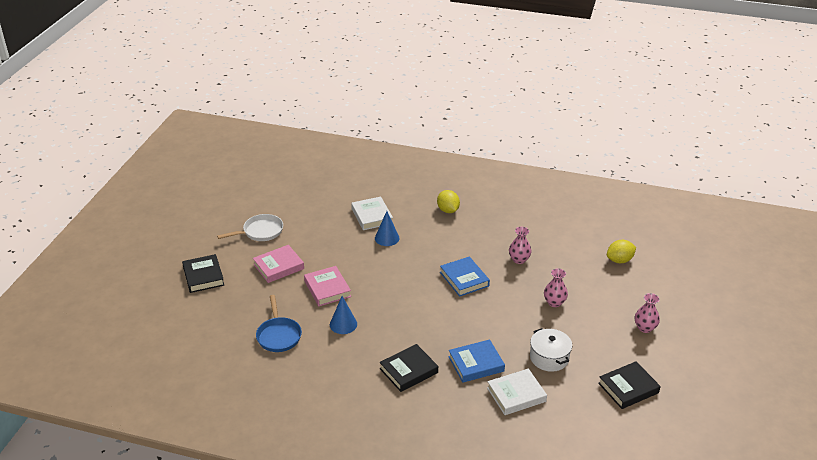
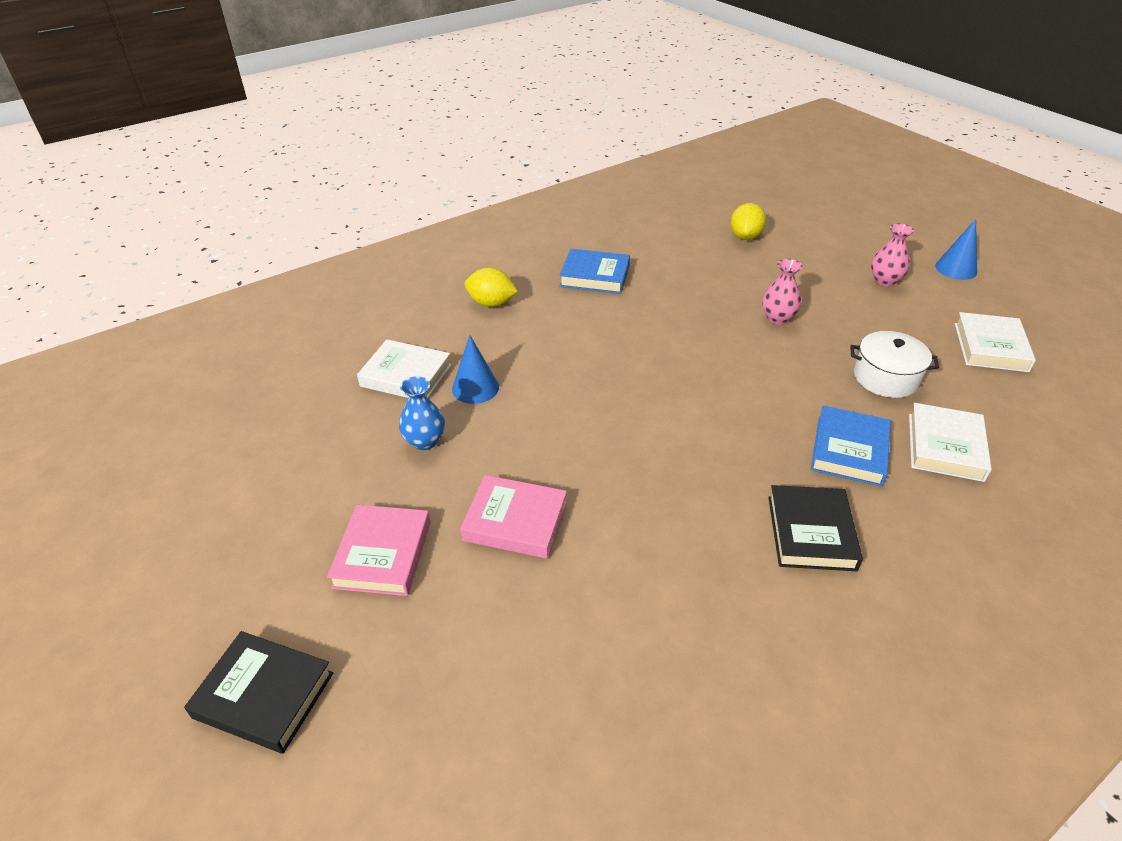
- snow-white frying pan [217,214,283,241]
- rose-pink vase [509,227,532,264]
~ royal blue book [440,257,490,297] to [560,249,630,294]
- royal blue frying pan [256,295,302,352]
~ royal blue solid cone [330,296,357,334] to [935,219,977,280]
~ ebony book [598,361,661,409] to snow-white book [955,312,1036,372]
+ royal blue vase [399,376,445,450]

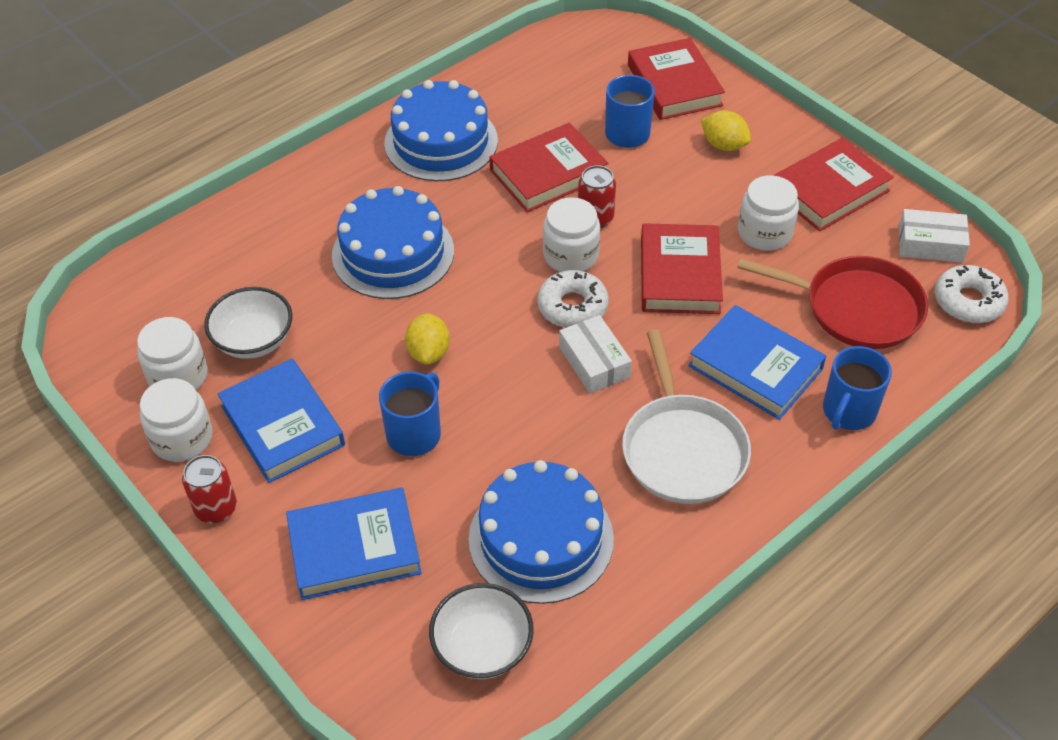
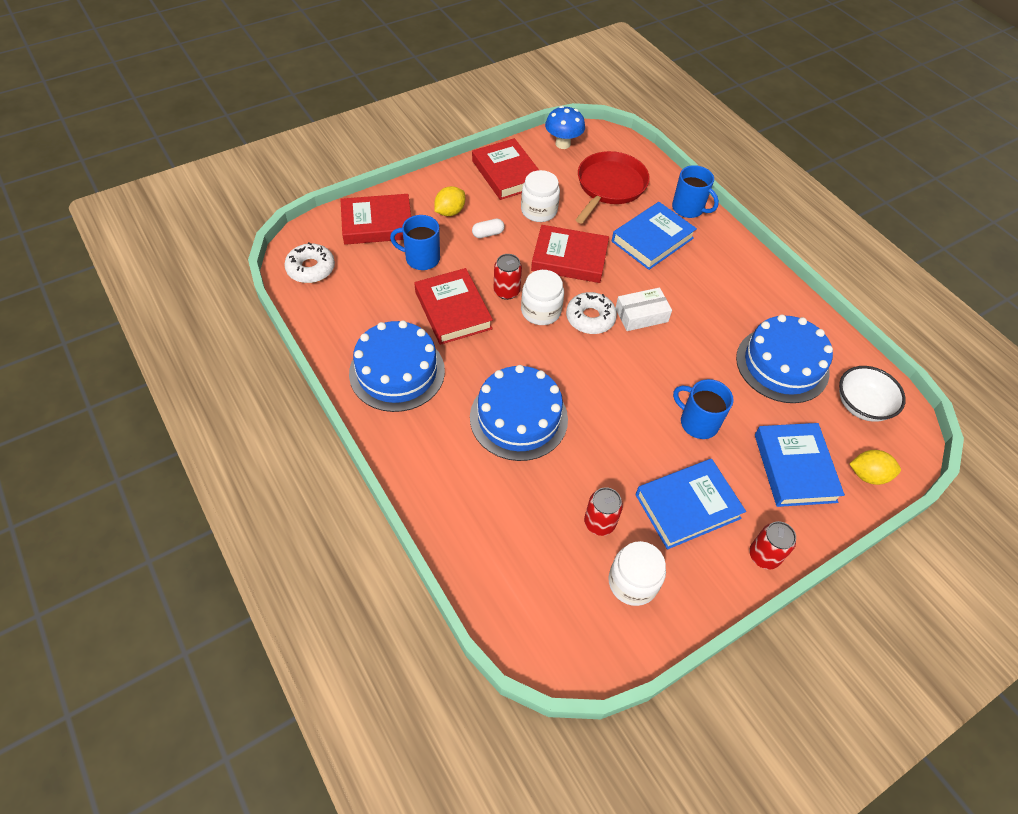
~ snow-white parcel [899,209,970,263] to royal blue toadstool [545,106,585,149]
~ snow-white donut [935,265,1009,323] to [284,242,335,283]
~ snow-white bowl [204,287,292,359] to crimson tin [584,487,623,536]
~ bright yellow toy lemon [405,313,450,365] to [850,450,901,485]
- snow-white frying pan [622,330,751,504]
- snow-white jar [140,378,213,462]
+ snow-white pill [472,219,505,238]

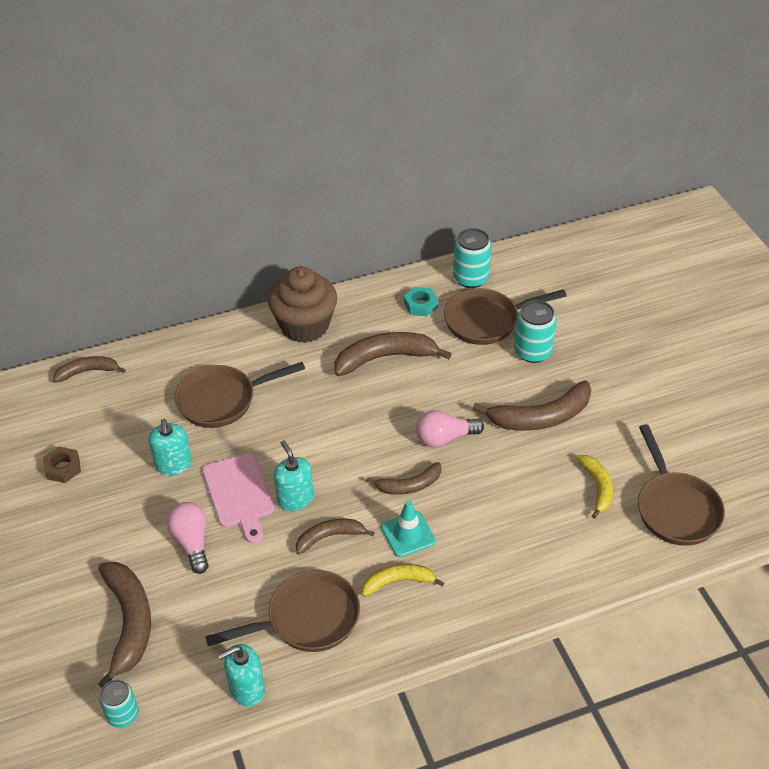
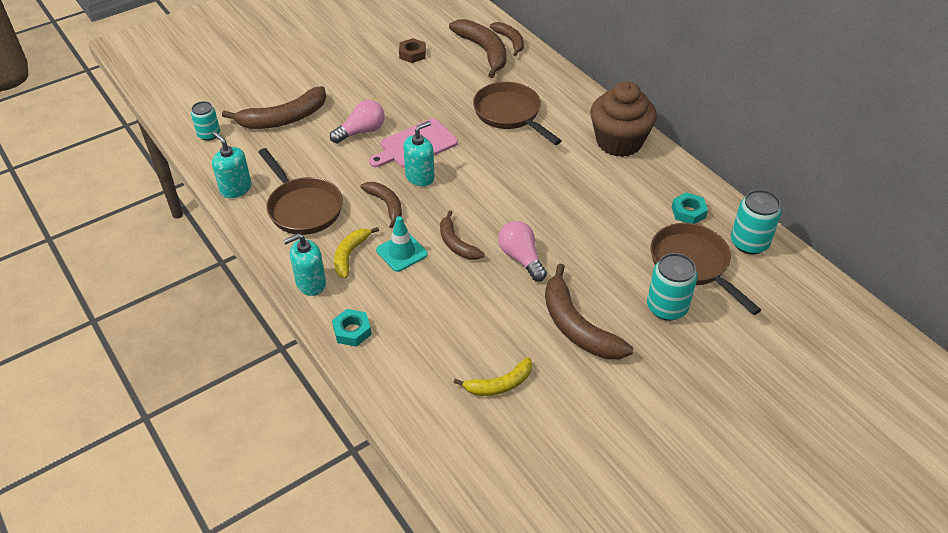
~ russet banana [335,332,452,376] to [449,19,507,78]
~ teal soap pump [148,419,192,475] to [283,233,326,296]
- russet frying pan [638,424,725,546]
~ bright yellow banana [362,564,444,597] = [334,227,379,278] 135 degrees counterclockwise
+ teal hex nut [332,309,372,347]

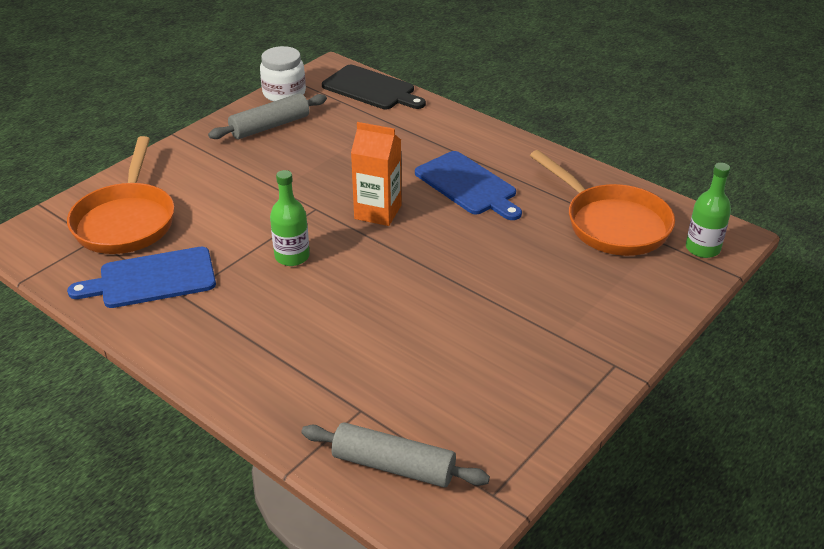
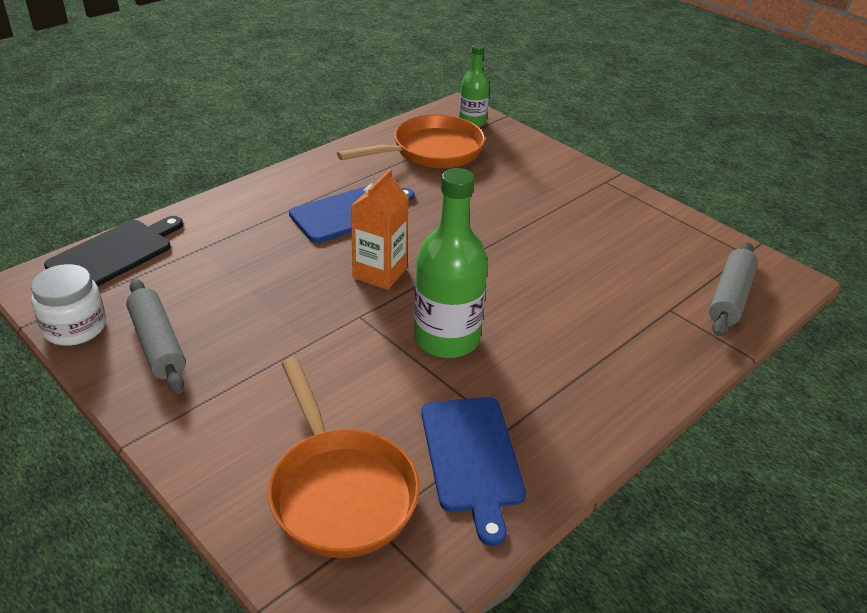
~ orange-coloured frying pan [67,136,174,254] = [268,358,420,558] 60 degrees clockwise
~ emerald flask [270,170,310,266] = [414,168,488,358] x1.70

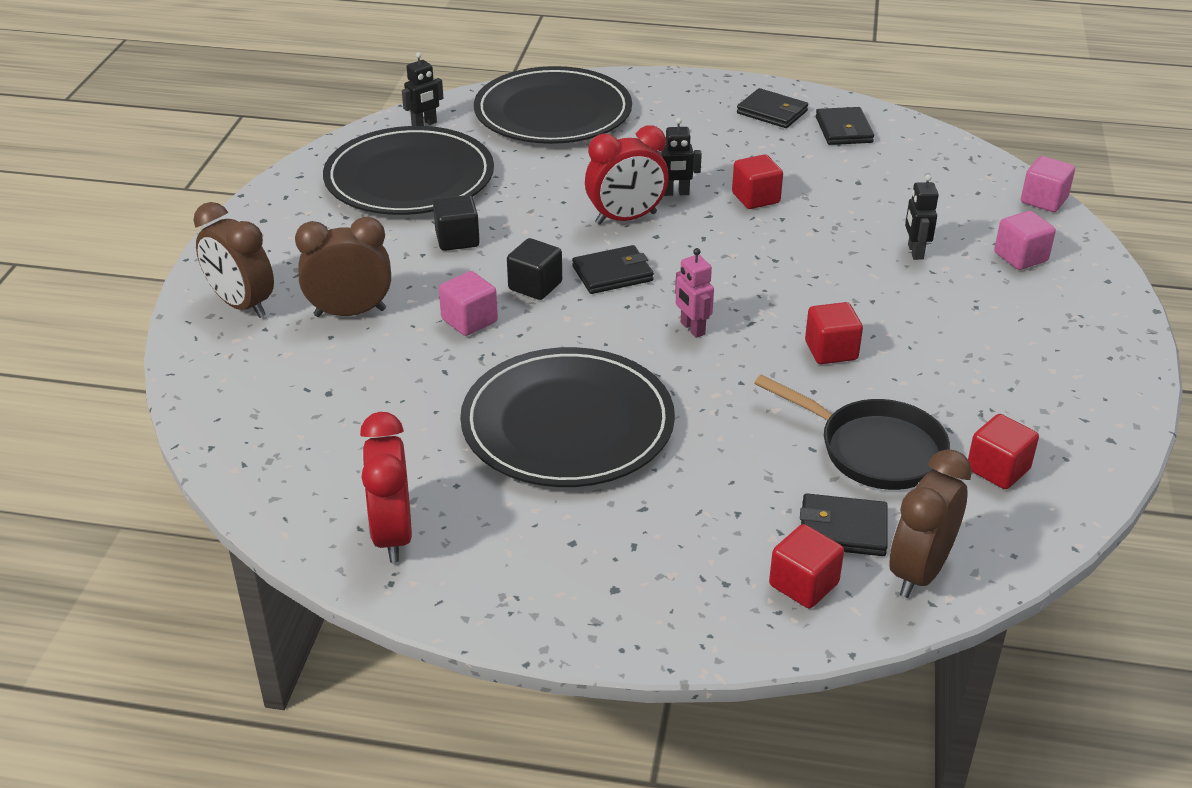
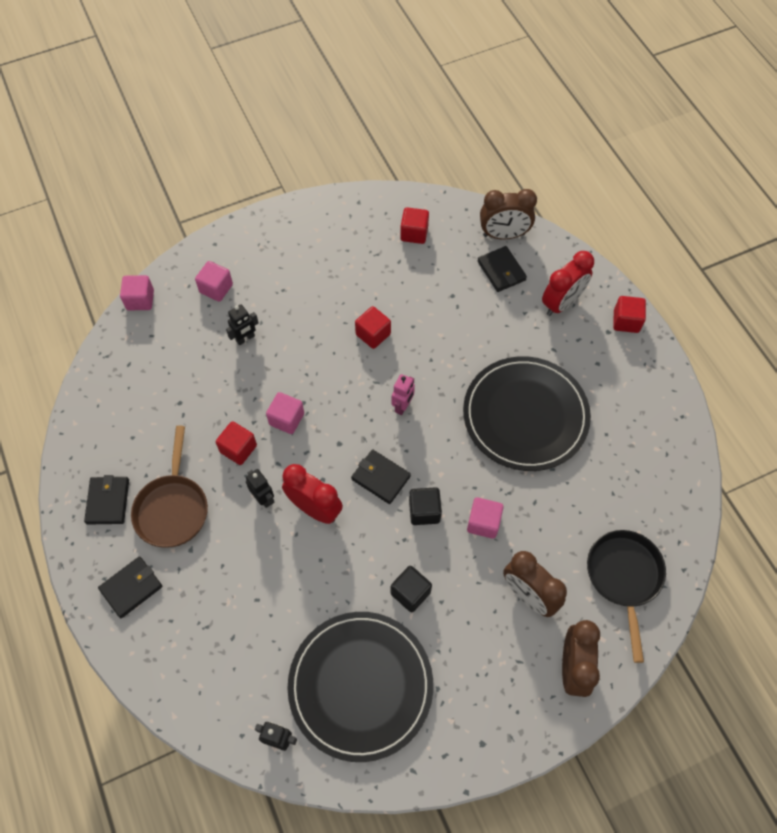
- ebony plate [474,66,632,144]
~ ebony wallet [816,107,874,145] to [98,556,163,618]
~ ebony frying pan [754,374,950,490] to [587,530,666,663]
~ crimson alarm clock [360,412,412,563] to [542,251,594,316]
~ crimson block [769,524,844,608] to [613,296,646,333]
+ rose-pink block [266,392,304,434]
+ russet frying pan [131,426,208,548]

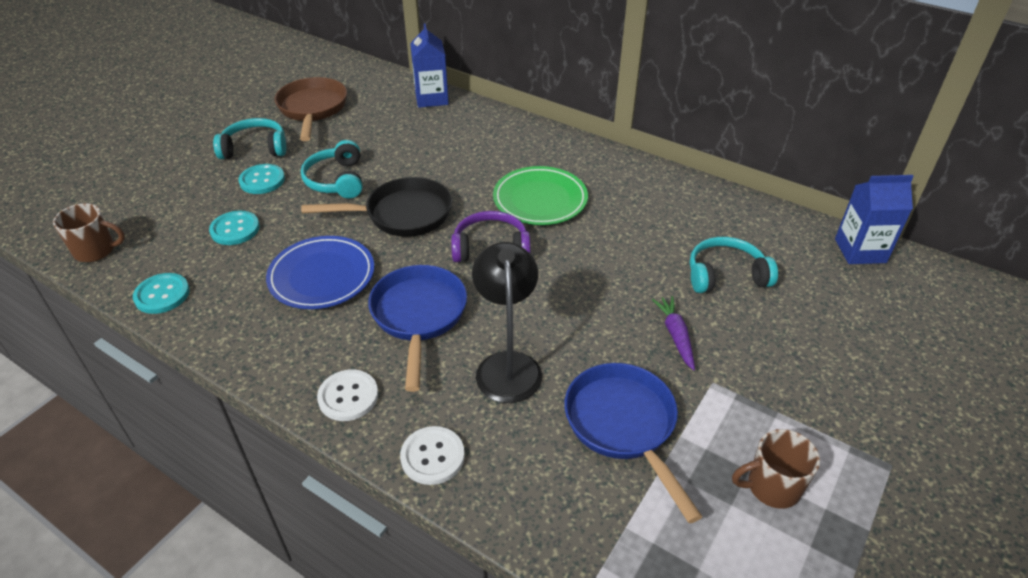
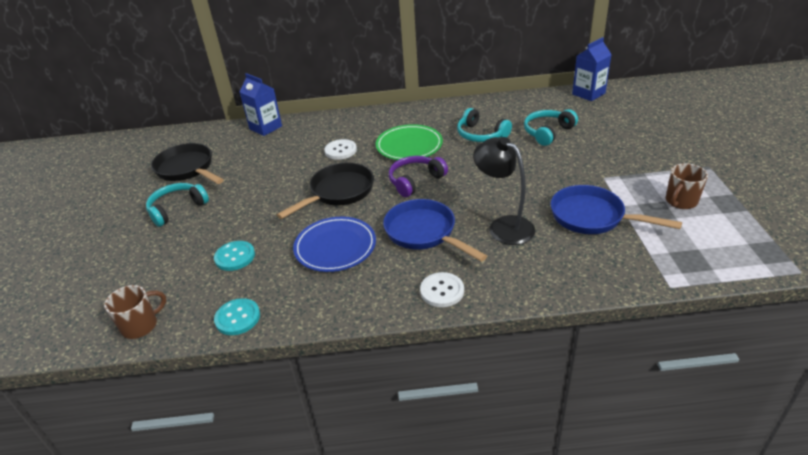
~ russet frying pan [275,77,347,141] to ebony frying pan [151,143,224,184]
~ teal headphones [301,140,362,198] to [457,108,512,142]
- teal button [238,164,285,194]
- royal purple carrot [652,296,695,370]
~ snow-white button [400,426,465,485] to [324,139,357,160]

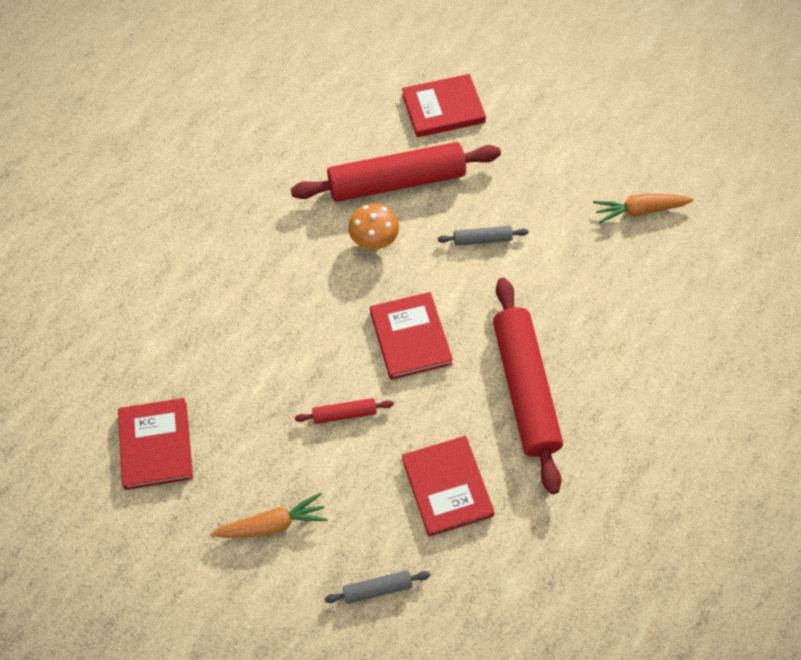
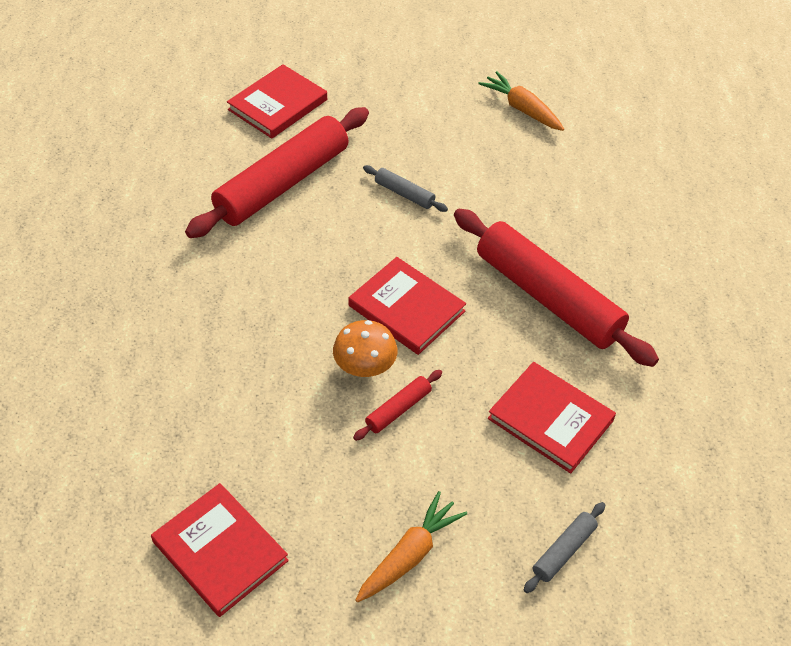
~ orange-coloured carrot [593,194,694,223] = [478,71,564,131] 90 degrees clockwise
~ orange-coloured toadstool [348,203,399,249] to [333,320,398,377]
~ ash-grey pastry roller [438,226,529,245] = [363,165,448,212] 75 degrees clockwise

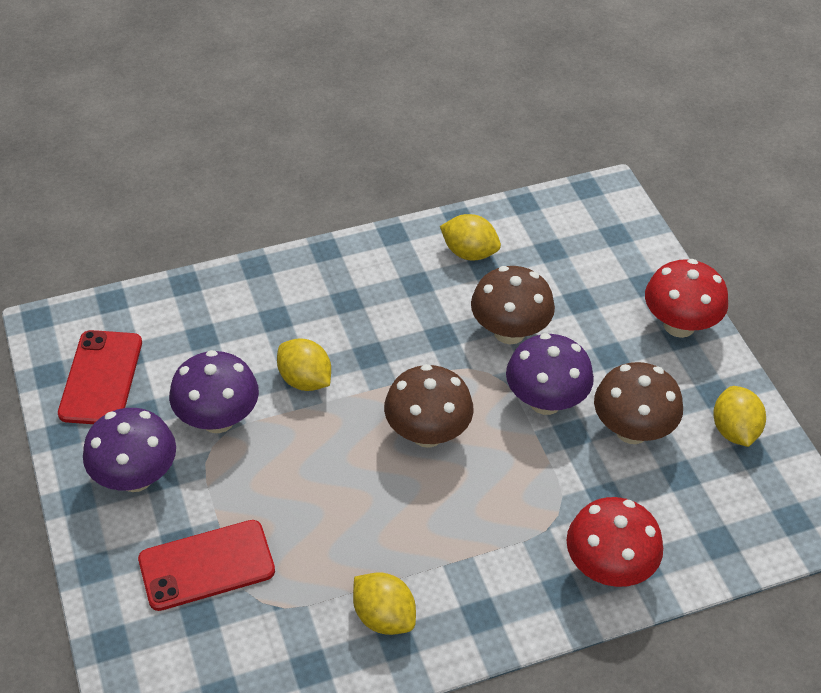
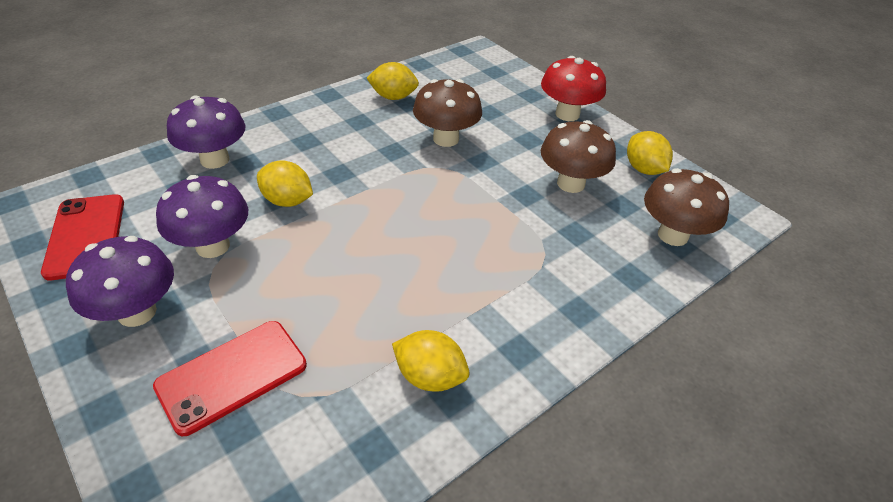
~ royal purple toadstool [506,333,594,415] to [167,95,246,169]
~ russet toadstool [384,364,474,448] to [644,168,729,246]
- crimson toadstool [566,497,663,587]

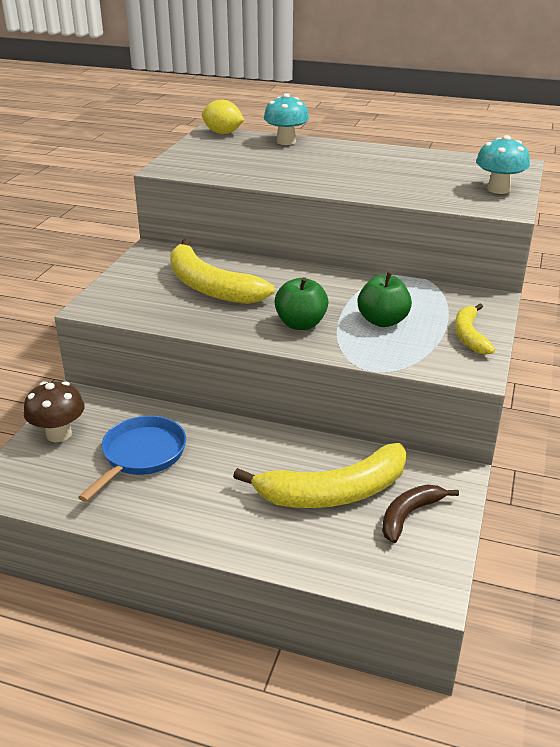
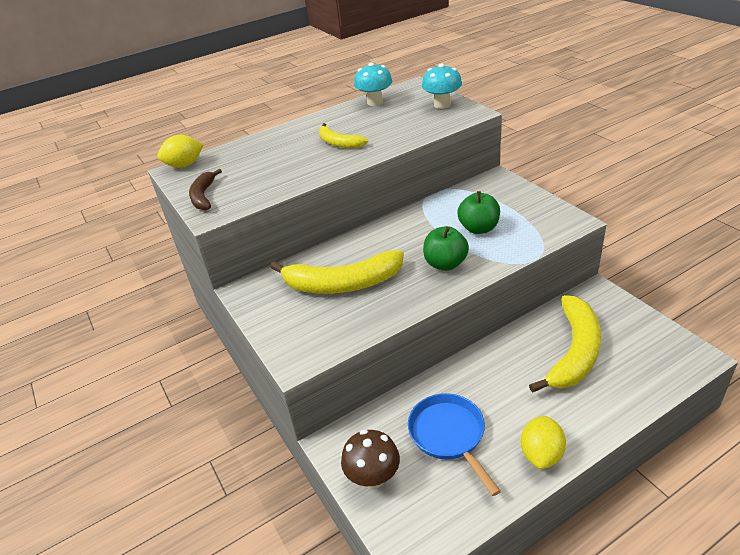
~ teal toadstool [264,93,309,145] to [354,62,393,106]
~ bright yellow banana [455,303,495,355] to [319,123,368,148]
~ russet banana [382,484,459,543] to [189,169,222,210]
+ bright yellow toy lemon [521,416,566,469]

